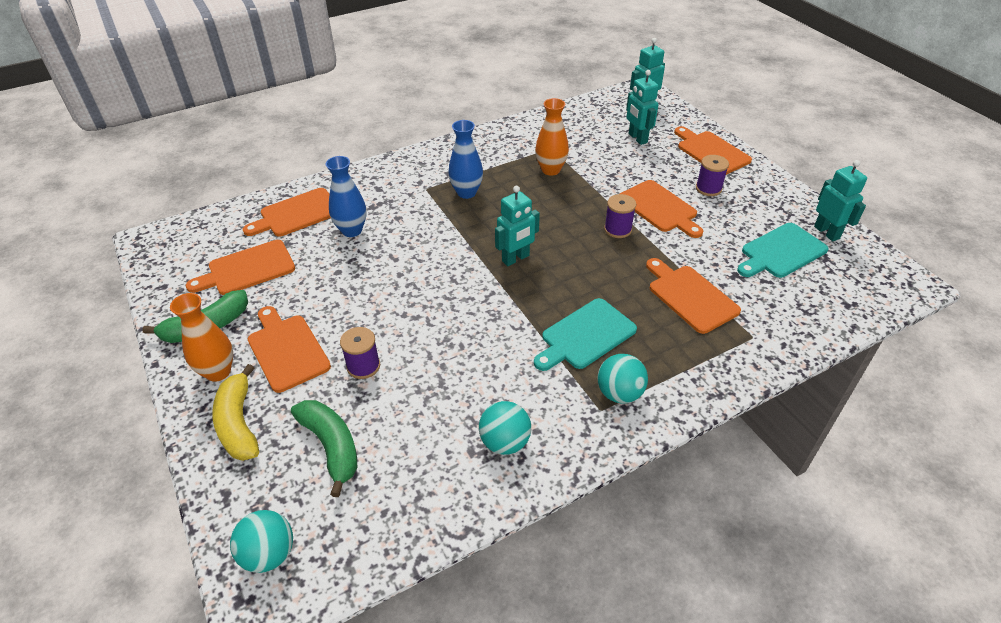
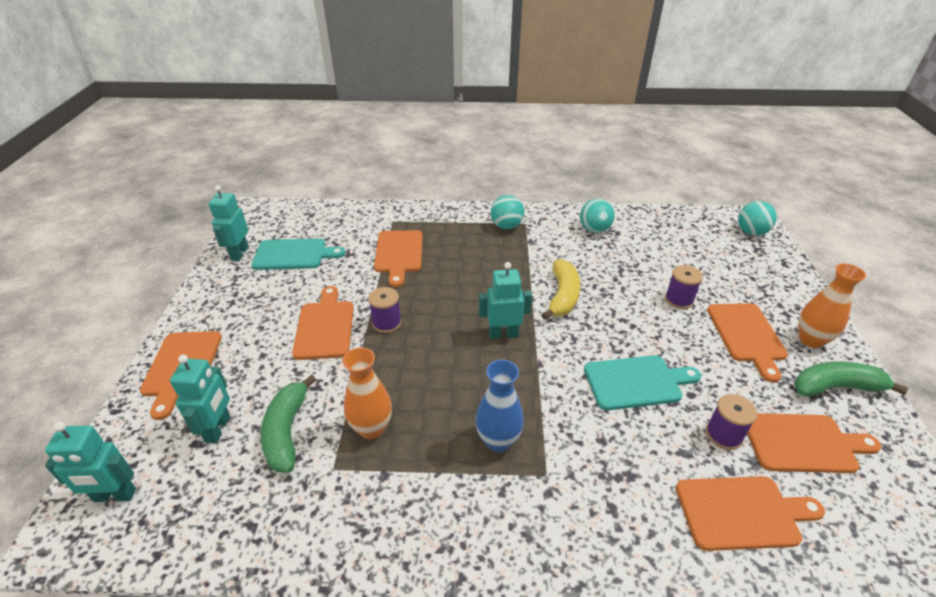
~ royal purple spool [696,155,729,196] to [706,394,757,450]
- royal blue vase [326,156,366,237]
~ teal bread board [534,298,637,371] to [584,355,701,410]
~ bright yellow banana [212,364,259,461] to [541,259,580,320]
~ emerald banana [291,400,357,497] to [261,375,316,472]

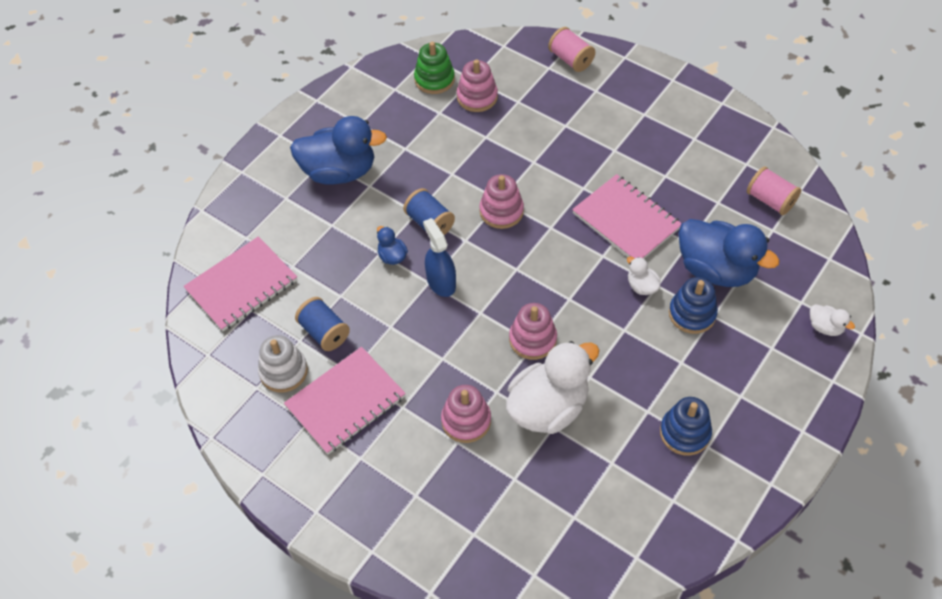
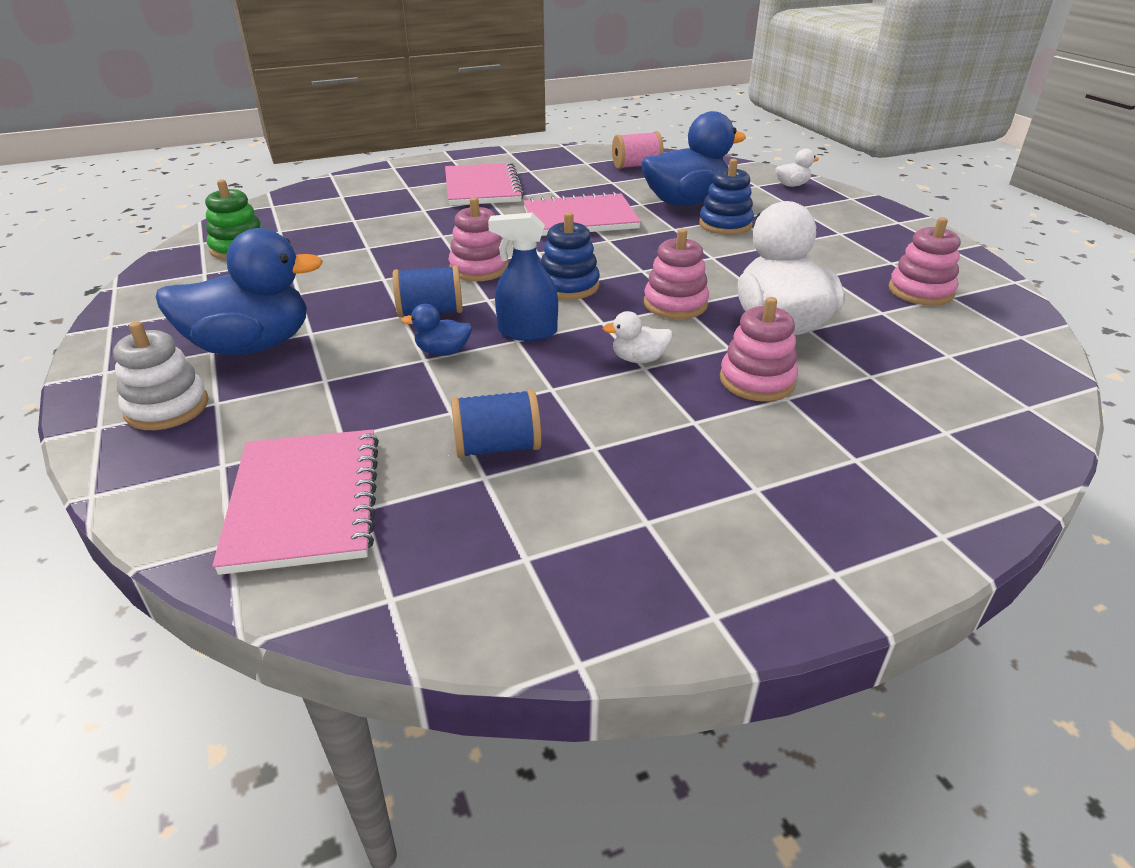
- rose-pink spool [548,27,595,72]
~ rose-pink ring stacker [457,59,498,112] to [889,217,960,306]
~ royal blue duck [290,116,387,185] = [156,228,323,355] 45 degrees clockwise
~ snow-white duck [627,256,661,295] to [603,311,673,363]
~ snow-white ring stacker [258,335,308,392] to [113,321,208,430]
~ rose-pink notepad [284,347,406,455] to [445,162,524,206]
~ royal blue ring stacker [660,397,712,456] to [541,212,600,300]

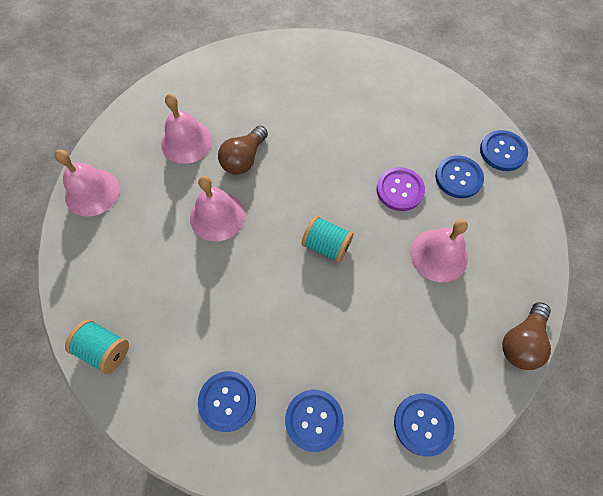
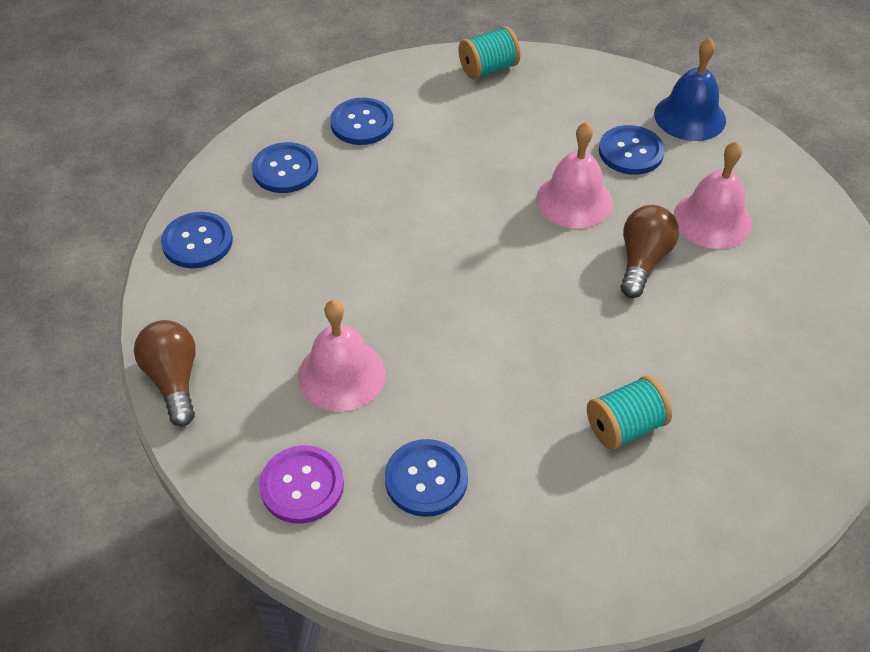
~ russet light bulb [218,126,268,175] = [620,205,679,298] 45 degrees clockwise
~ royal blue button [480,130,528,171] to [599,125,665,175]
~ rose-pink school bell [54,150,120,217] to royal blue school bell [654,38,726,141]
~ royal purple button [377,167,425,211] to [259,445,344,524]
~ teal spool [302,216,354,263] to [587,376,672,450]

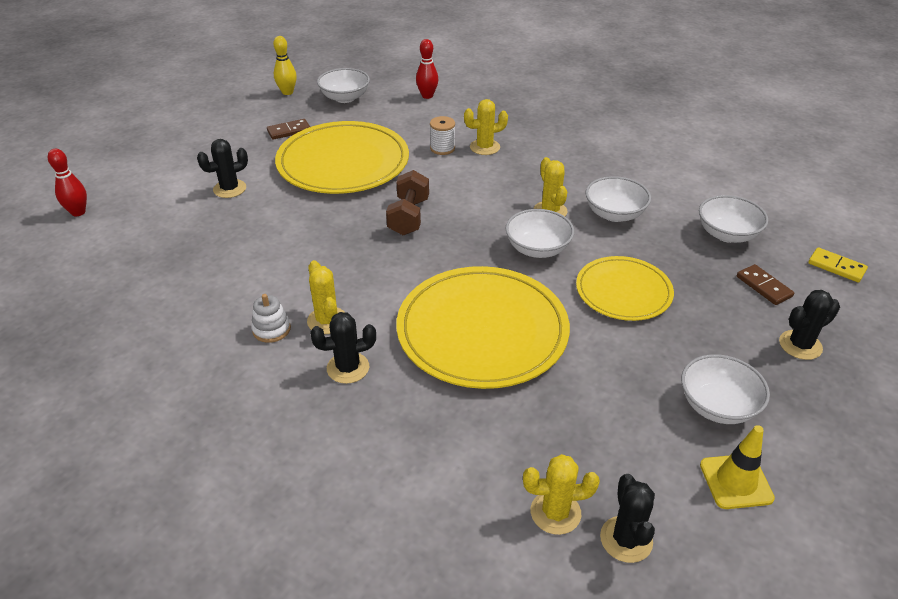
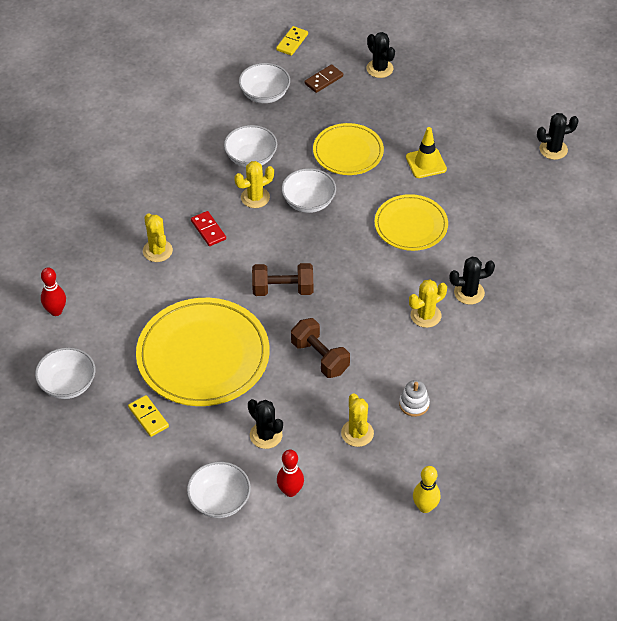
~ bright yellow bowling pin [273,36,297,95] to [413,466,440,513]
- snow-white spool [430,116,455,155]
~ russet domino piece [267,119,310,140] to bright yellow domino piece [128,395,169,437]
~ crimson bowling pin [48,149,87,216] to [277,450,304,497]
~ bright yellow plate [396,266,570,389] = [374,194,448,251] x0.59
~ snow-white ring stacker [251,294,291,343] to [399,380,430,417]
~ ebony saguaro cactus [310,312,376,384] = [450,257,495,305] 75 degrees counterclockwise
~ snow-white bowl [681,354,770,424] to [187,462,251,518]
~ bright yellow road cone [700,425,775,509] to [406,127,447,178]
~ bright yellow saguaro cactus [523,454,600,535] to [341,394,374,447]
+ crimson domino piece [191,211,226,246]
+ russet free weight [291,318,350,378]

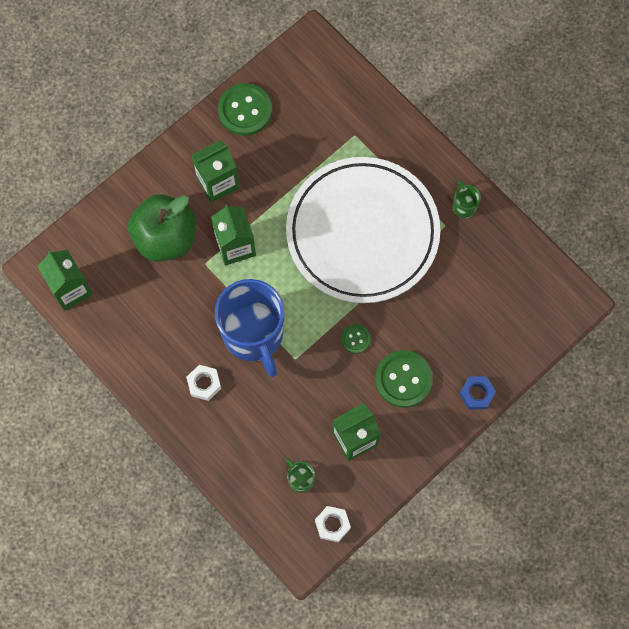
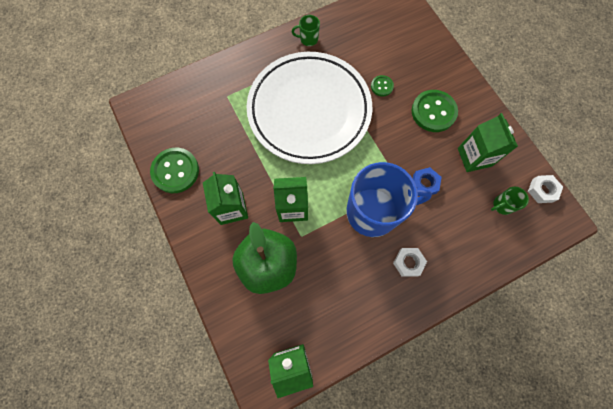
~ emerald button [341,324,371,354] to [371,75,394,97]
~ royal blue hex nut [459,376,496,409] to [413,167,442,195]

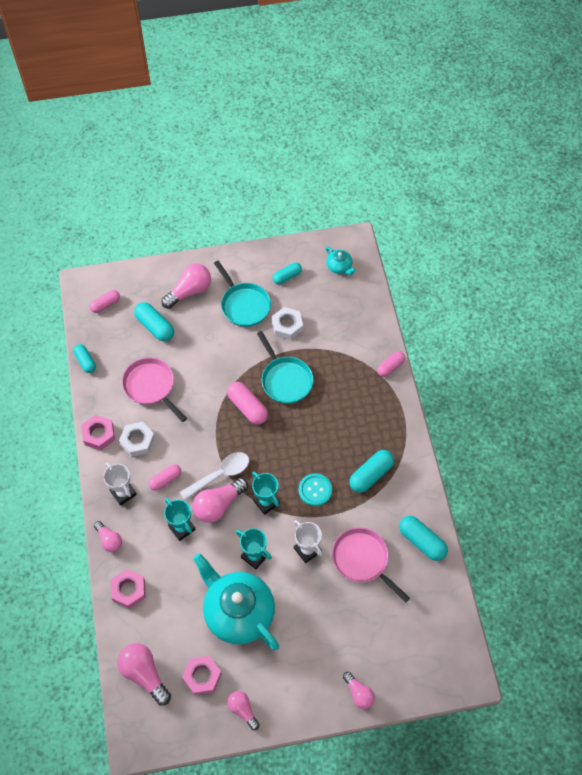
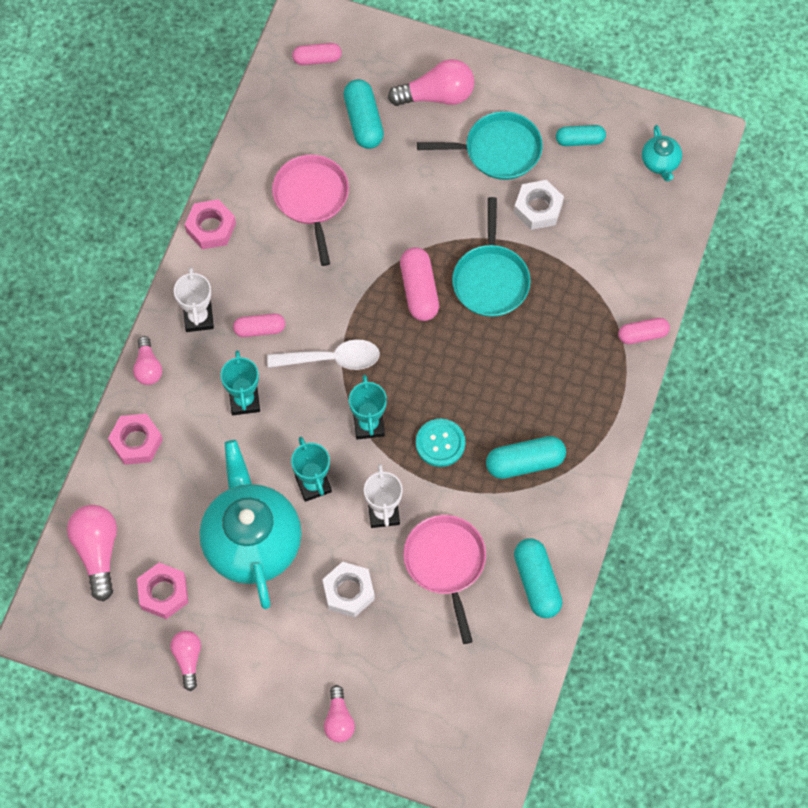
~ teal frying pan [214,261,271,327] = [417,111,543,180] 90 degrees counterclockwise
- teal pill [73,344,96,373]
~ snow-white hex nut [119,422,155,457] to [322,562,375,618]
- rose-pink light bulb [193,478,248,523]

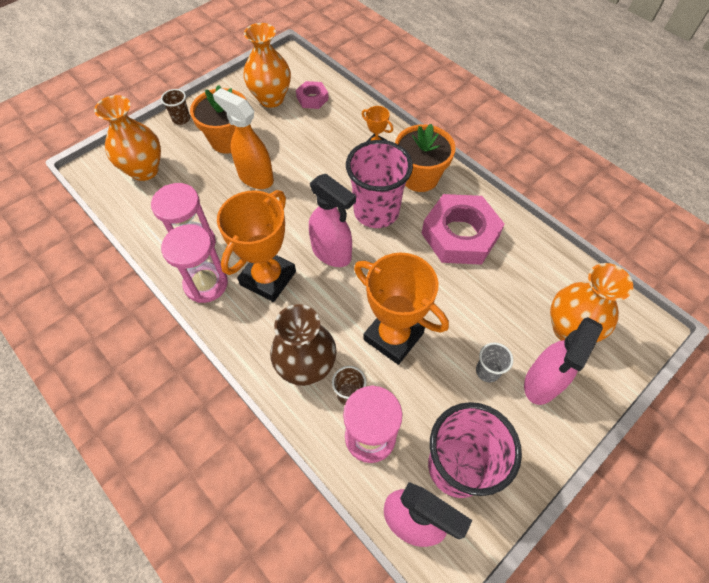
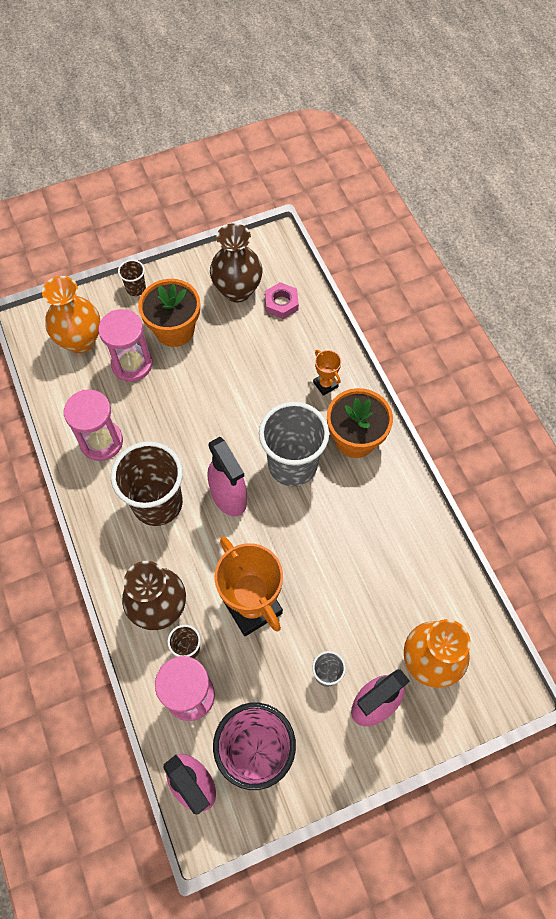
~ orange-coloured vase [243,23,291,108] to russet vase [210,223,262,302]
- orange-coloured sprayer [213,88,274,189]
~ rose-pink cup [346,140,413,228] to ash-grey cup [259,402,329,486]
~ orange-coloured trophy [217,190,296,302] to russet cup [111,441,183,526]
- rose-pink hex nut [421,194,505,265]
~ rose-pink hourglass [161,224,228,303] to [98,309,152,382]

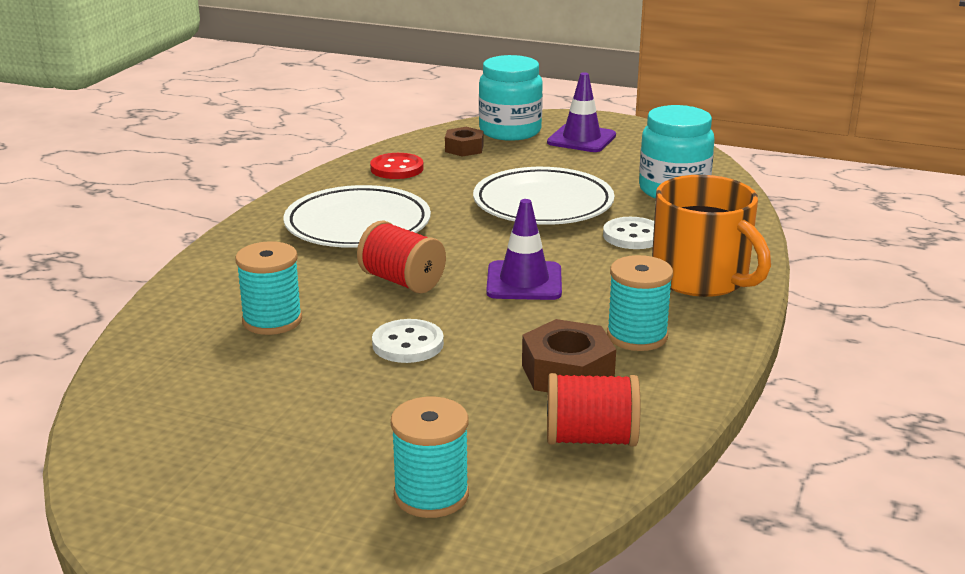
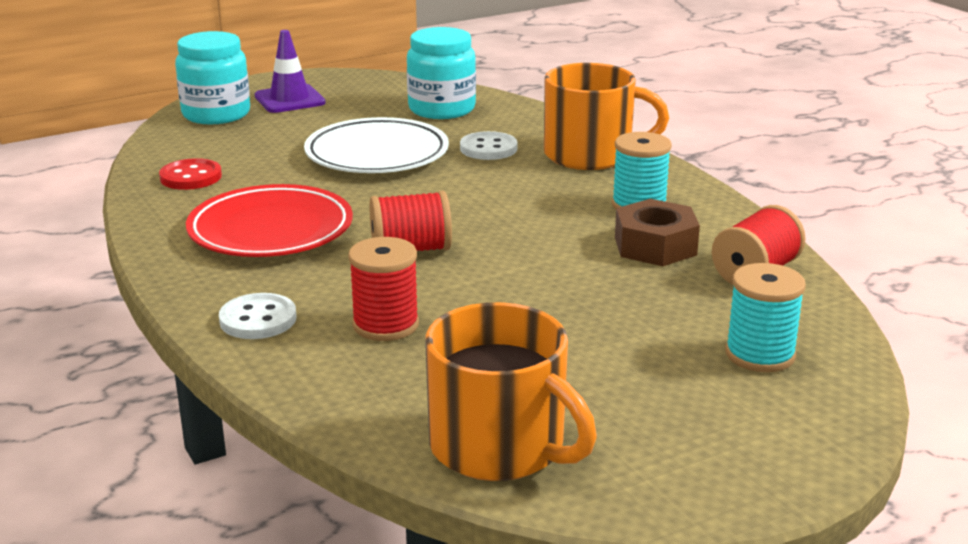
- russet hex nut [445,127,483,157]
~ snow-white plate [284,185,431,248] to crimson plate [186,184,353,257]
- royal purple road cone [486,199,562,300]
~ teal spool [235,241,302,335] to crimson spool [348,237,419,341]
~ snow-white button [372,319,444,363] to [219,293,296,339]
+ orange-coloured tea mug [425,302,597,481]

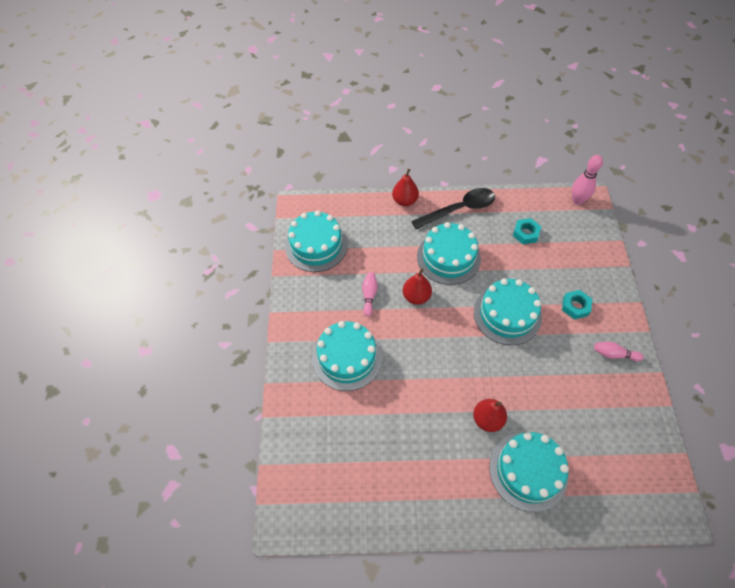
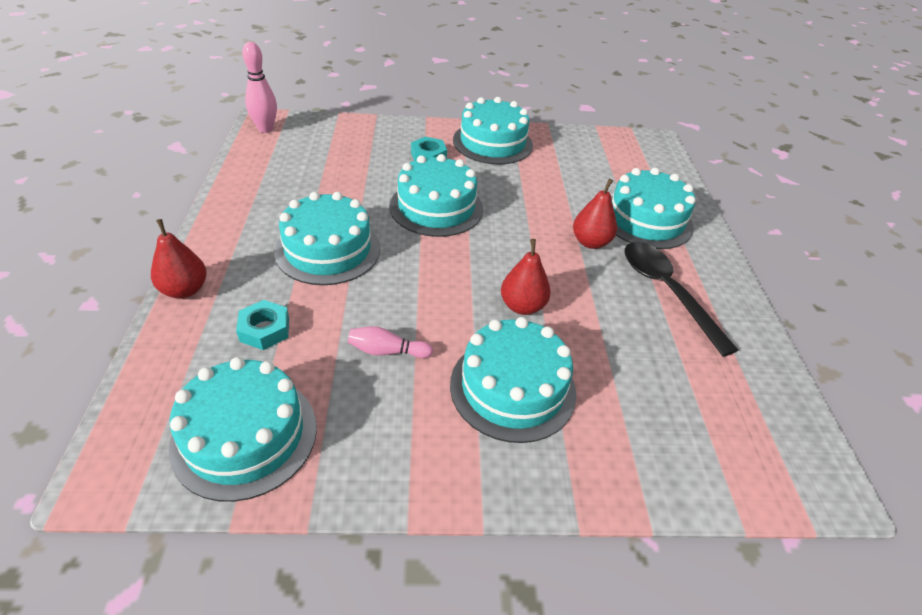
~ ebony teaspoon [411,188,495,229] to [625,242,738,357]
~ teal hex nut [513,218,541,244] to [236,300,289,350]
~ crimson pear fruit [403,269,432,305] to [501,239,551,315]
~ rose-pink bowling pin [594,342,644,361] to teal cake [453,97,533,165]

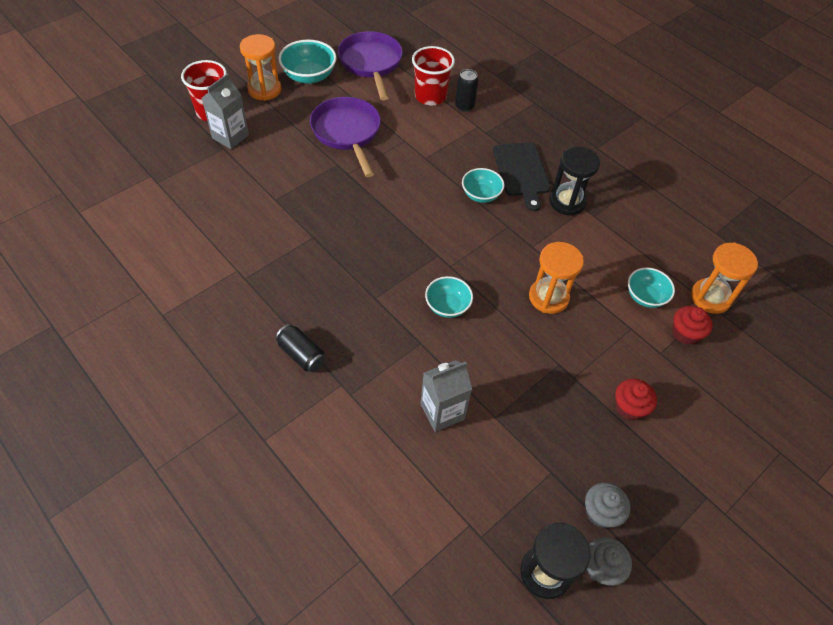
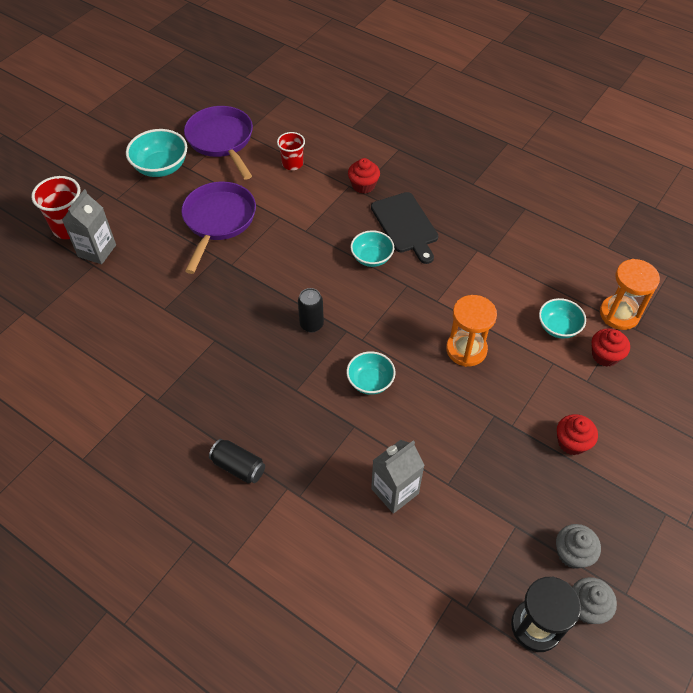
- orange-coloured hourglass [240,34,281,101]
~ crimson cup [412,46,455,105] = [277,132,305,170] x0.64
~ ebony tin [455,69,478,112] to [298,288,324,333]
~ royal purple frying pan [310,97,381,177] = [181,181,256,274] 45 degrees clockwise
- ebony hourglass [549,146,600,216]
+ crimson cupcake [348,158,380,194]

